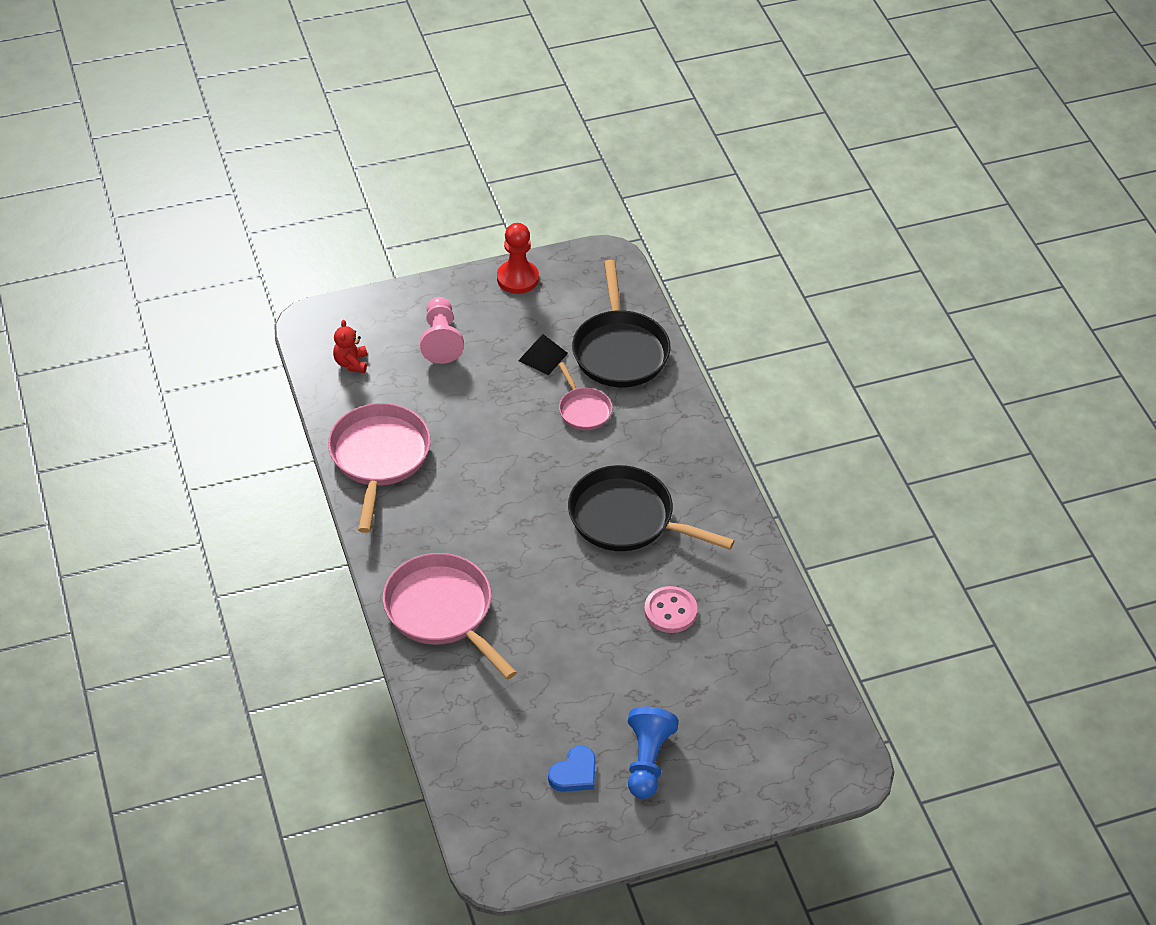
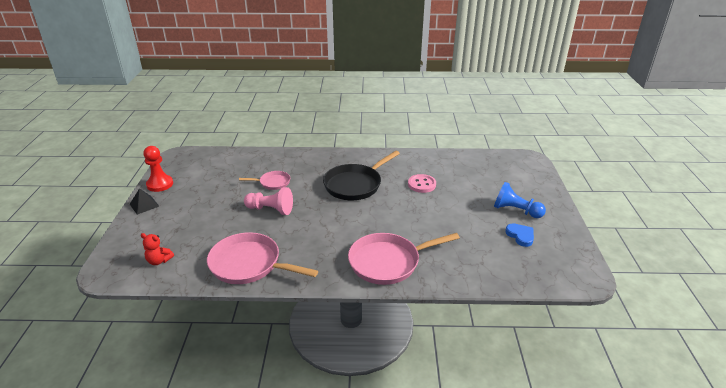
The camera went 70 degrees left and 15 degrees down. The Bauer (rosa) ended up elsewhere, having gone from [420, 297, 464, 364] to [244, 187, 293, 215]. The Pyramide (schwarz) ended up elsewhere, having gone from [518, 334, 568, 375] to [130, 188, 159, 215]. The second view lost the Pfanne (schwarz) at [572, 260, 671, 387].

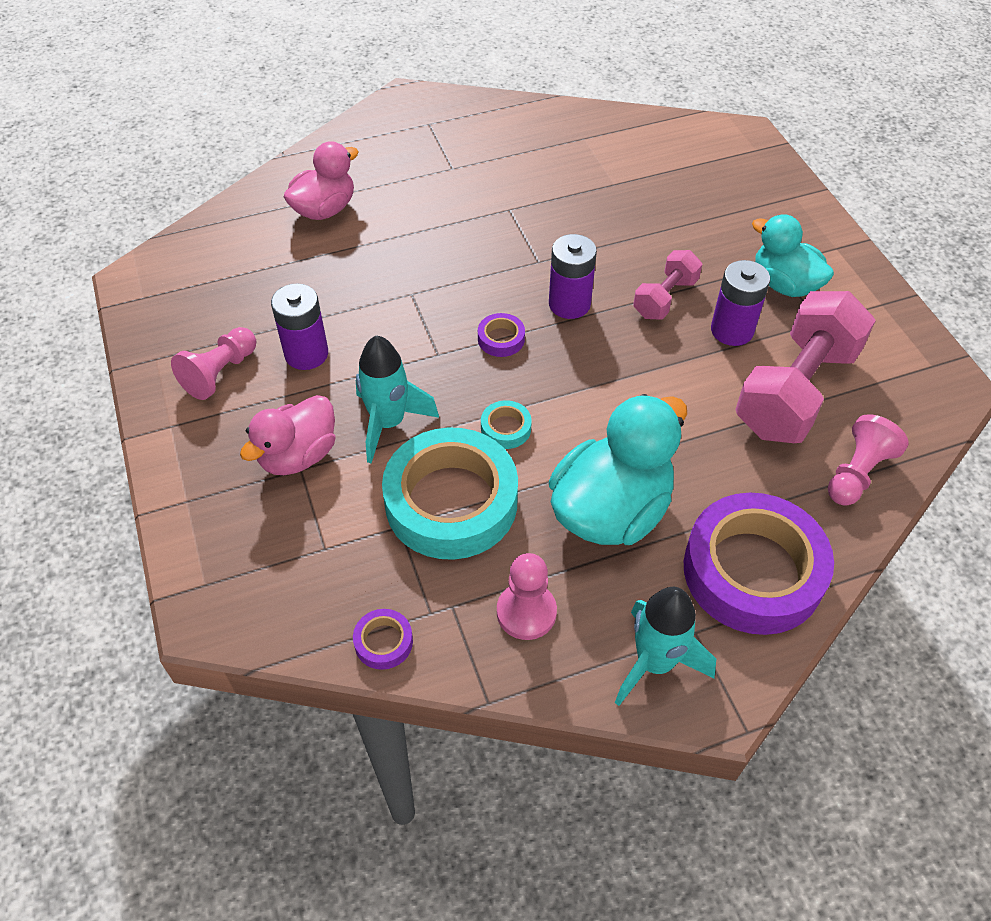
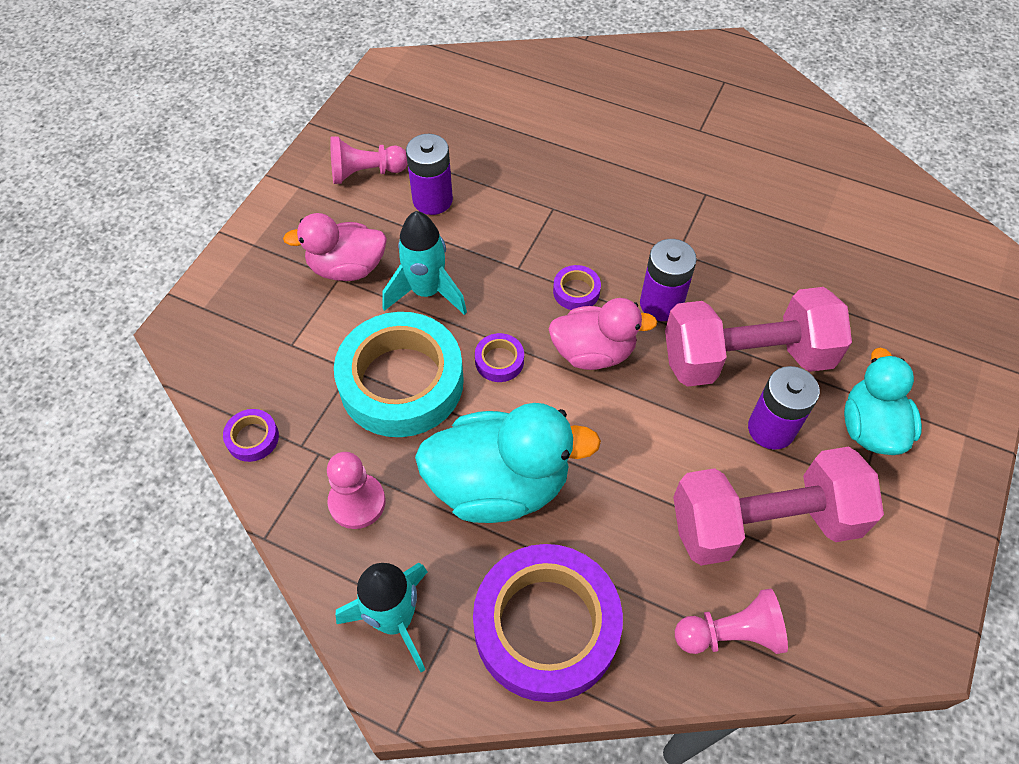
The camera went 45 degrees right and 5 degrees up. The Ente (rosa) ended up elsewhere, having gone from [284, 141, 358, 220] to [549, 298, 657, 370]. What was the Klebeband (türkis) at [481, 400, 532, 449] turned into the Klebeband (lila) at [475, 333, 524, 382]. The size of the Hantel (rosa) at [633, 250, 703, 320] changed by a factor of 1.92.

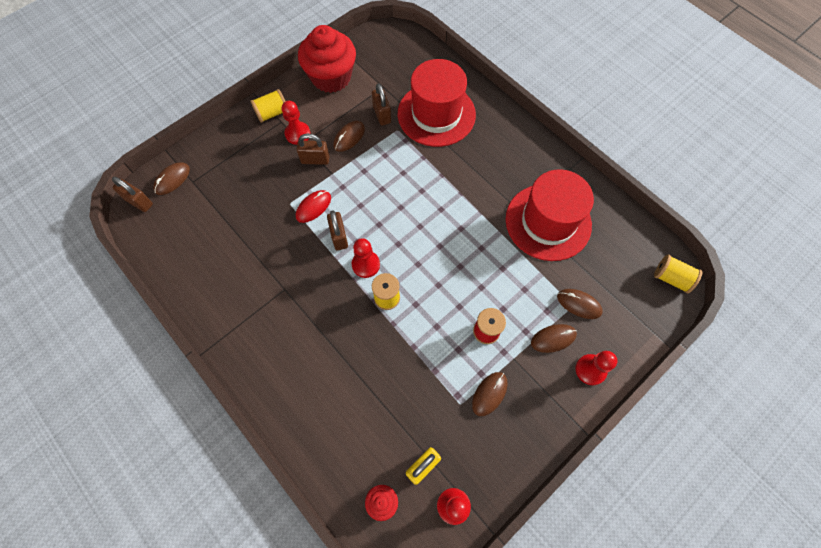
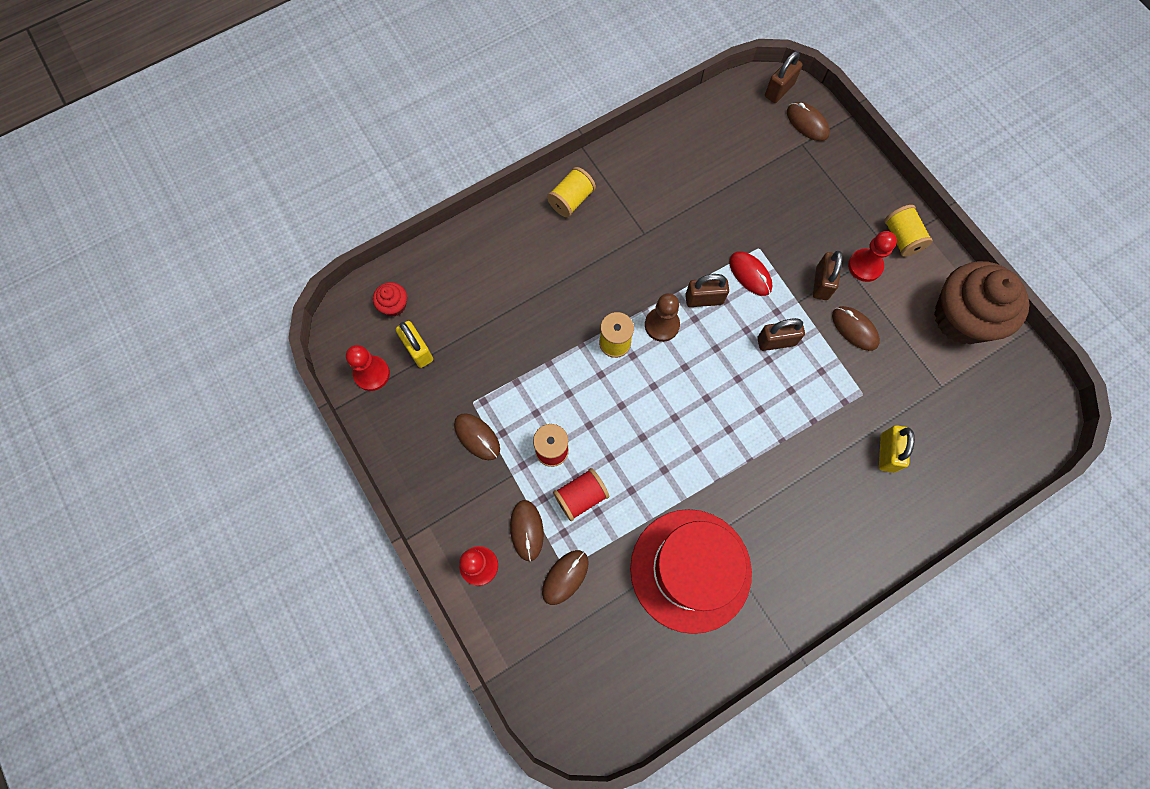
The camera went 100 degrees right and 5 degrees up. What was the Muffin (rot) at [298, 25, 356, 93] turned into the Muffin (braun) at [934, 261, 1029, 344]. What was the Bauer (rot) at [352, 238, 380, 278] turned into the Bauer (braun) at [645, 293, 680, 342]. The Vorhängeschloss (braun) ended up elsewhere, having gone from [372, 83, 391, 125] to [757, 318, 805, 351]. Where the Hut (rot) stood at [398, 59, 476, 147], the Vorhängeschloss (gelb) came to stand at [879, 425, 915, 473]. The Garnrolle (gelb) ended up elsewhere, having gone from [654, 254, 703, 293] to [547, 167, 596, 217]. The second view gained the Garnrolle (rot) at [553, 468, 609, 521].

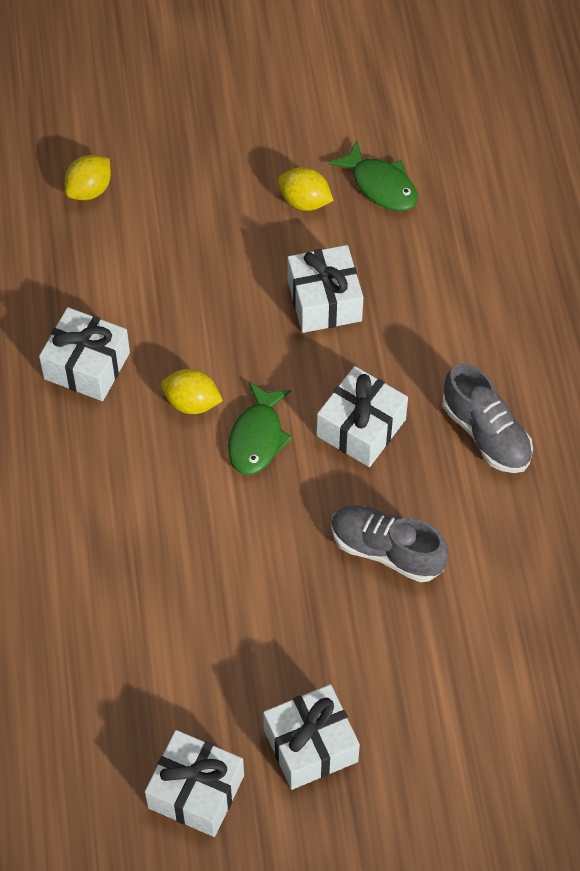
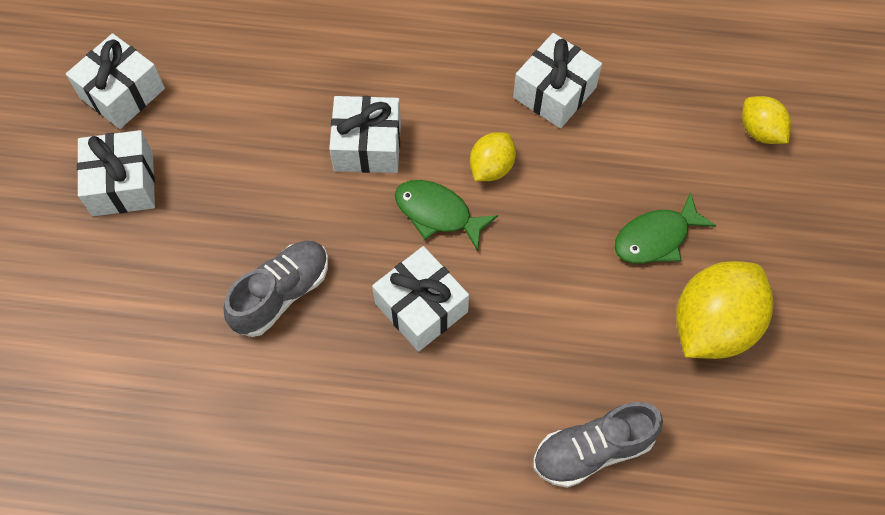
The camera went 105 degrees right and 5 degrees up. The size of the Zitrone (gelb) at [278, 167, 334, 211] changed by a factor of 1.84. The Geschenk (weiß) ended up elsewhere, having gone from [288, 245, 363, 333] to [329, 96, 401, 173]. The Fisch (grün) ended up elsewhere, having gone from [328, 141, 418, 211] to [614, 192, 716, 263]. The Schuh (grau) ended up elsewhere, having gone from [442, 363, 533, 473] to [533, 402, 663, 488].

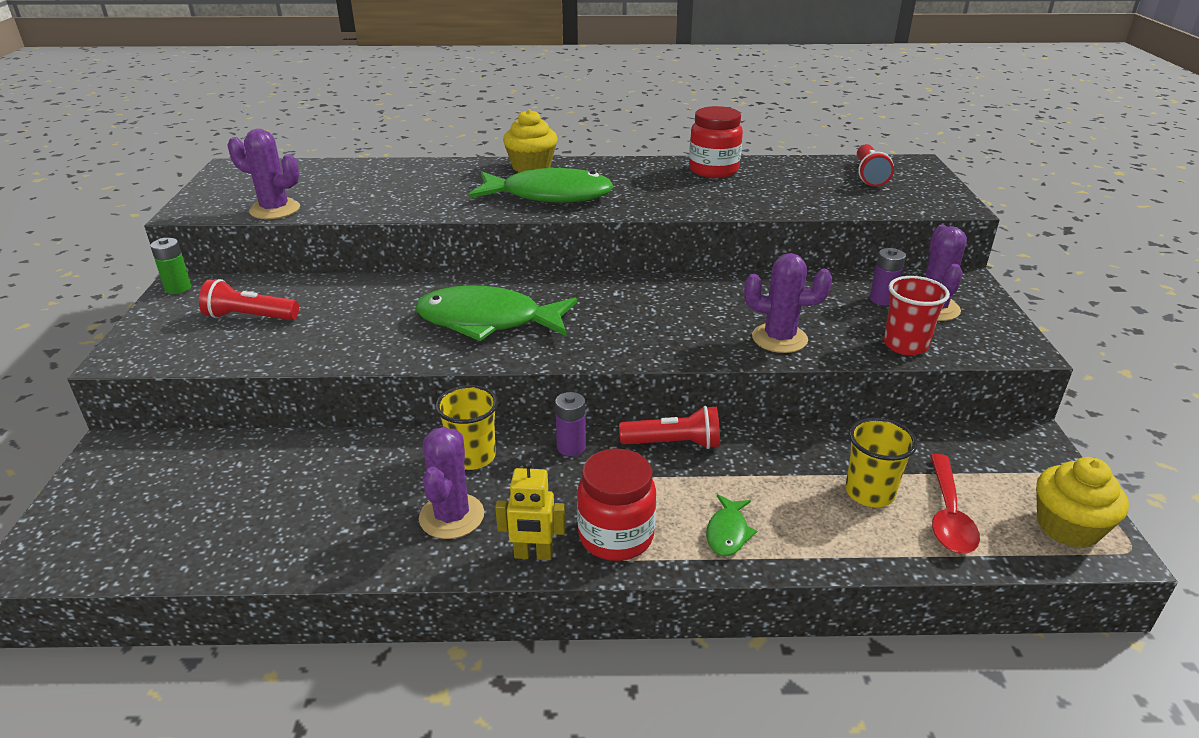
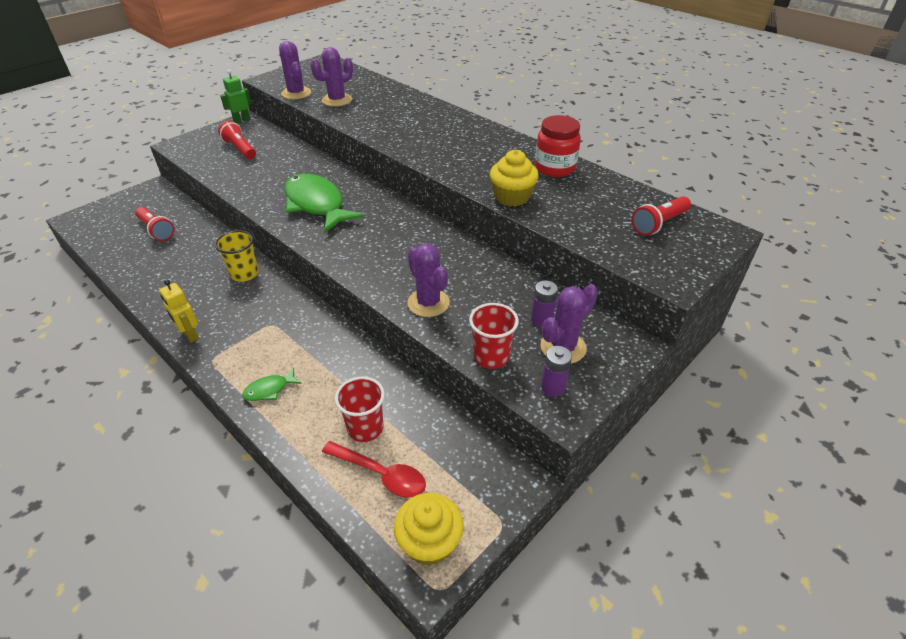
The camera went 45 degrees right and 10 degrees up. Where the Batterie (grün) stood at [150, 238, 192, 294], the Roboter (grün) came to stand at [220, 70, 251, 124]. The Kaktus (lila) ended up elsewhere, having gone from [419, 427, 484, 539] to [311, 47, 353, 107]. The second view lost the Fisch (grün) at [469, 167, 614, 202]. The Muffin (gelb) ended up elsewhere, having gone from [503, 109, 558, 172] to [490, 150, 539, 206]. The Batterie (lila) ended up elsewhere, having gone from [555, 392, 586, 456] to [541, 346, 572, 397]. The second view lost the Einmachglas (rot) at [577, 448, 656, 561]. The Taschenlampe (rot) ended up elsewhere, having gone from [619, 406, 720, 449] to [135, 207, 175, 241]. What was the Becher (gelb) at [845, 418, 917, 507] turned into the Becher (rot) at [335, 377, 385, 442]. The Löffel (rot) at [930, 454, 980, 553] ended up facing another way, 120 degrees counterclockwise from before.

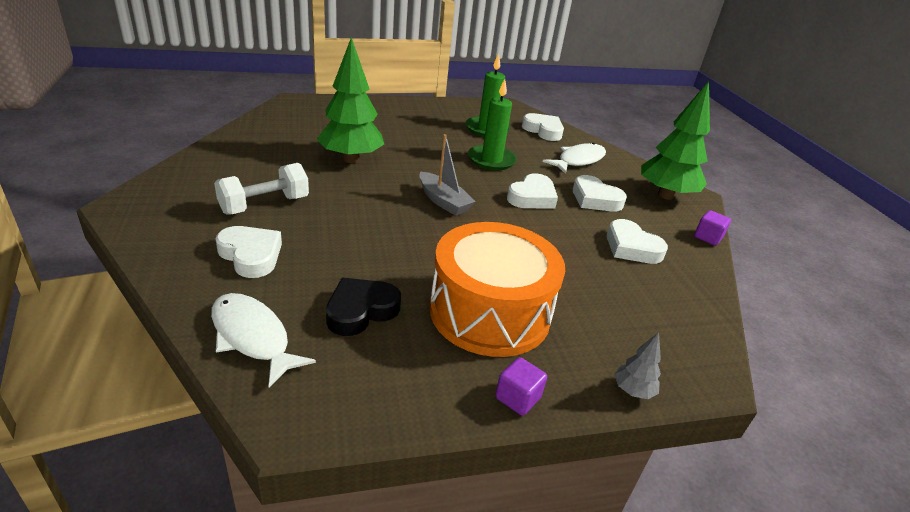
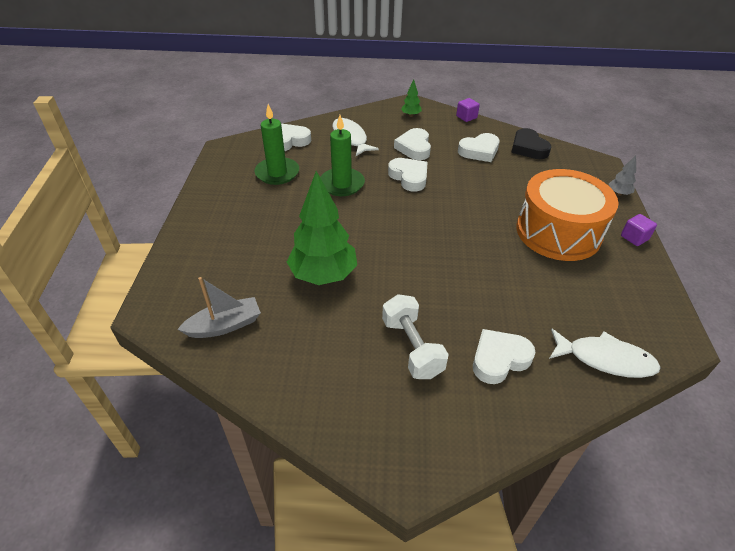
The camera went 70 degrees left and 10 degrees up. The Fisch (weiß) at [211, 293, 316, 388] ended up facing another way, 135 degrees counterclockwise from before. The Herz (schwarz) ended up elsewhere, having gone from [326, 278, 401, 336] to [511, 128, 551, 159]. The Boot (grau) ended up elsewhere, having gone from [419, 134, 476, 216] to [177, 277, 261, 338]. The Herz (weiß) at [573, 175, 627, 212] ended up facing another way, 120 degrees clockwise from before. The size of the Baum (grün) at [641, 81, 710, 200] changed by a factor of 0.43.

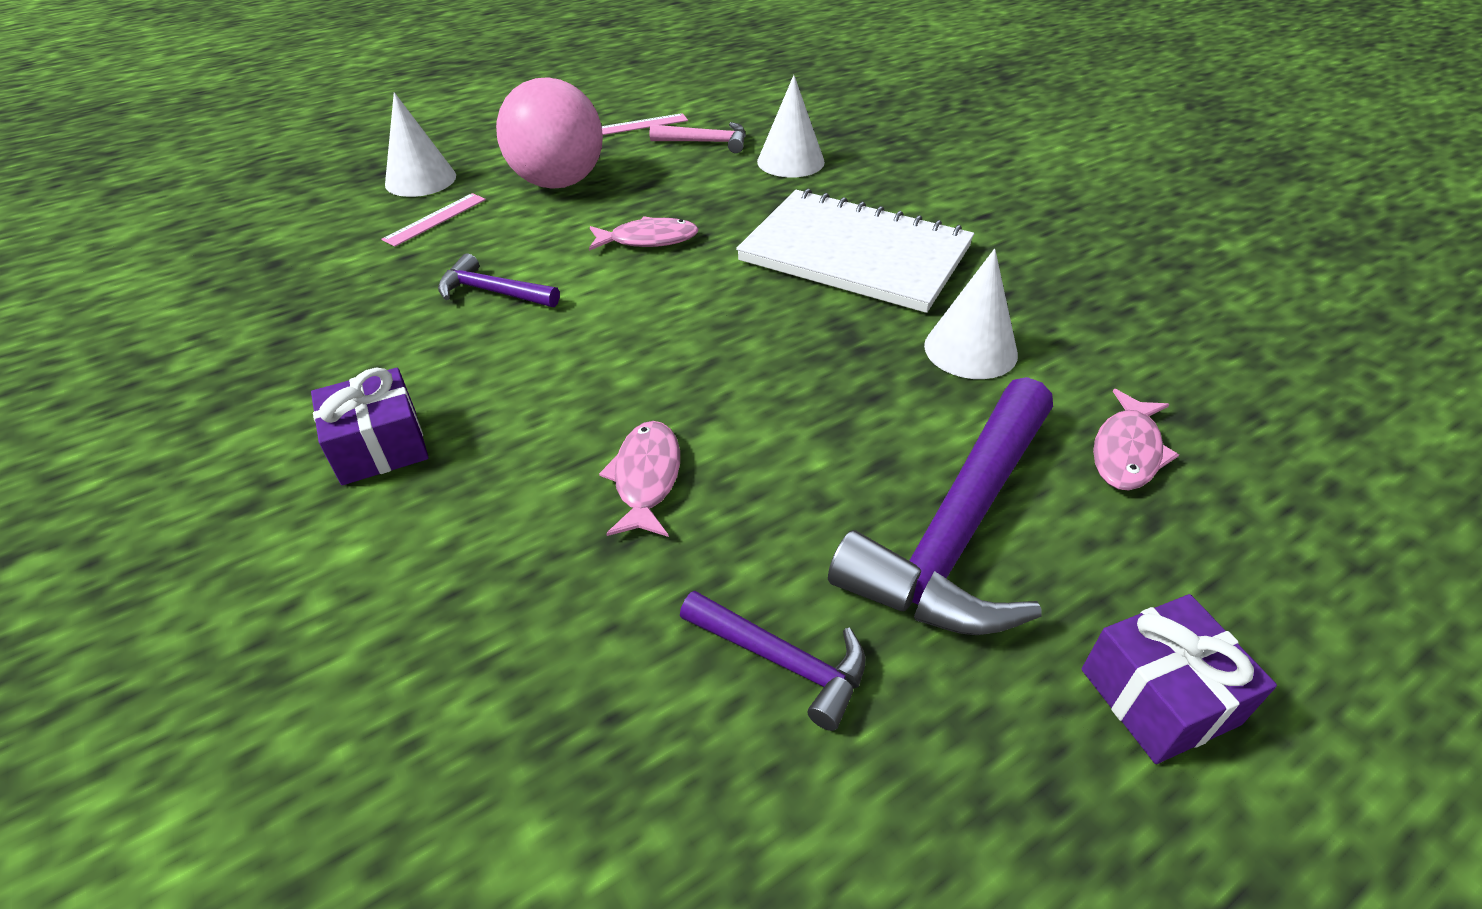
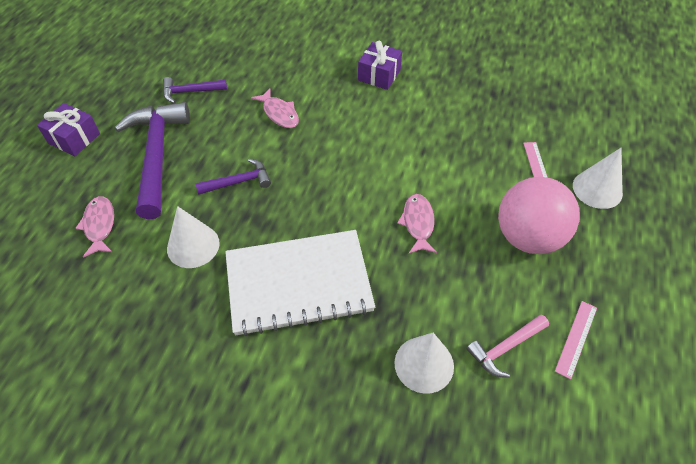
The camera went 140 degrees right and 10 degrees up. The Hammer (lila) ended up elsewhere, having gone from [438, 254, 560, 307] to [195, 159, 271, 195]. The Fisch (rosa) at [589, 216, 699, 251] ended up facing another way, 135 degrees clockwise from before.

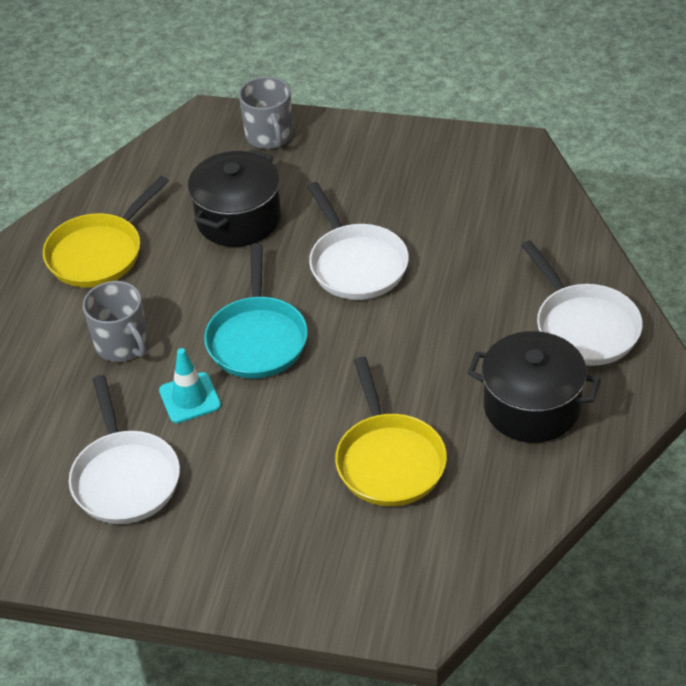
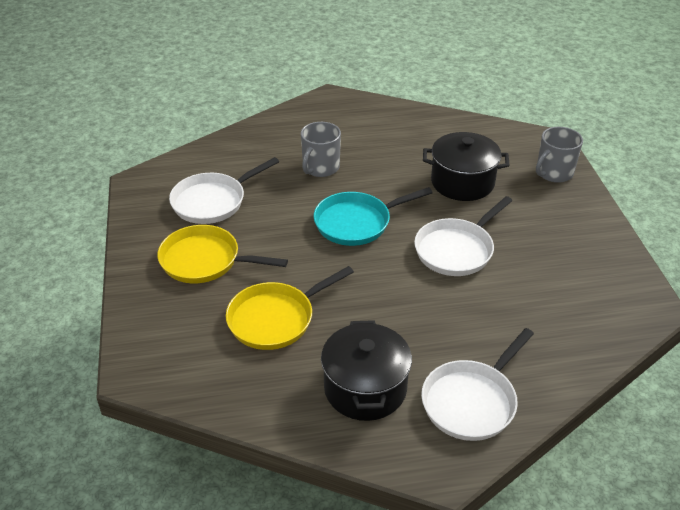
The camera went 65 degrees right and 5 degrees down. The Pfanne (gelb) ended up elsewhere, having gone from [43, 176, 169, 287] to [157, 225, 288, 283]. The second view lost the Leitkegel (türkis) at [159, 348, 221, 423].

